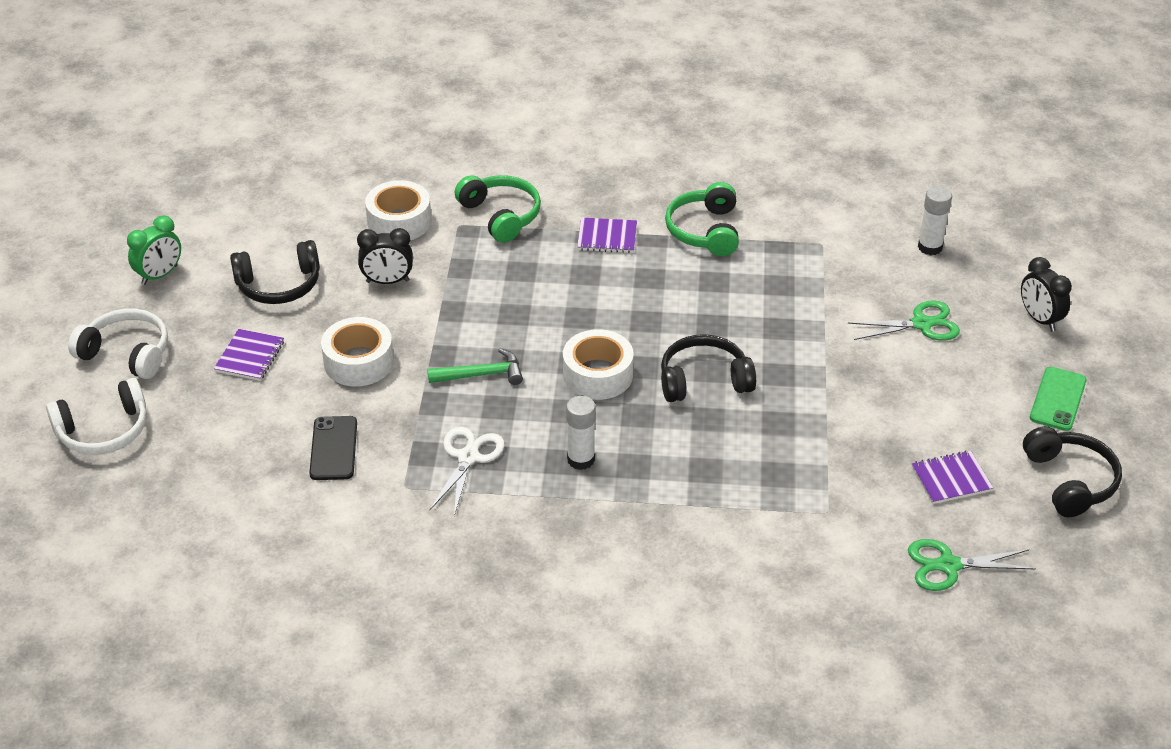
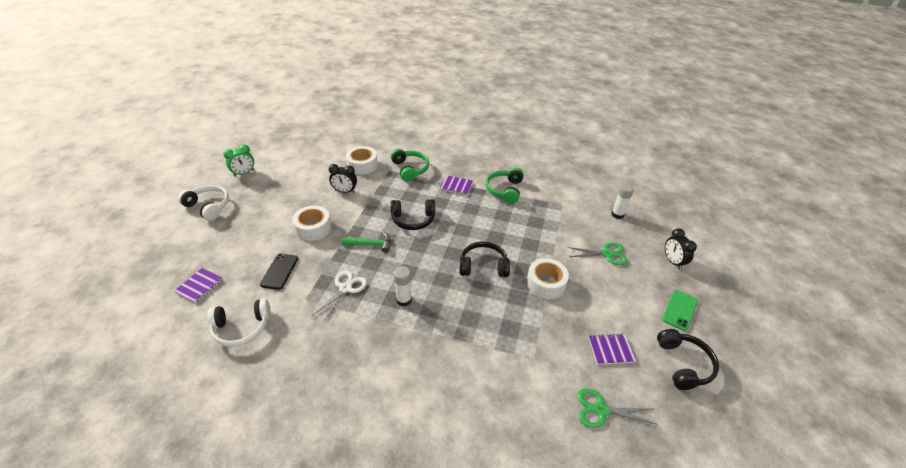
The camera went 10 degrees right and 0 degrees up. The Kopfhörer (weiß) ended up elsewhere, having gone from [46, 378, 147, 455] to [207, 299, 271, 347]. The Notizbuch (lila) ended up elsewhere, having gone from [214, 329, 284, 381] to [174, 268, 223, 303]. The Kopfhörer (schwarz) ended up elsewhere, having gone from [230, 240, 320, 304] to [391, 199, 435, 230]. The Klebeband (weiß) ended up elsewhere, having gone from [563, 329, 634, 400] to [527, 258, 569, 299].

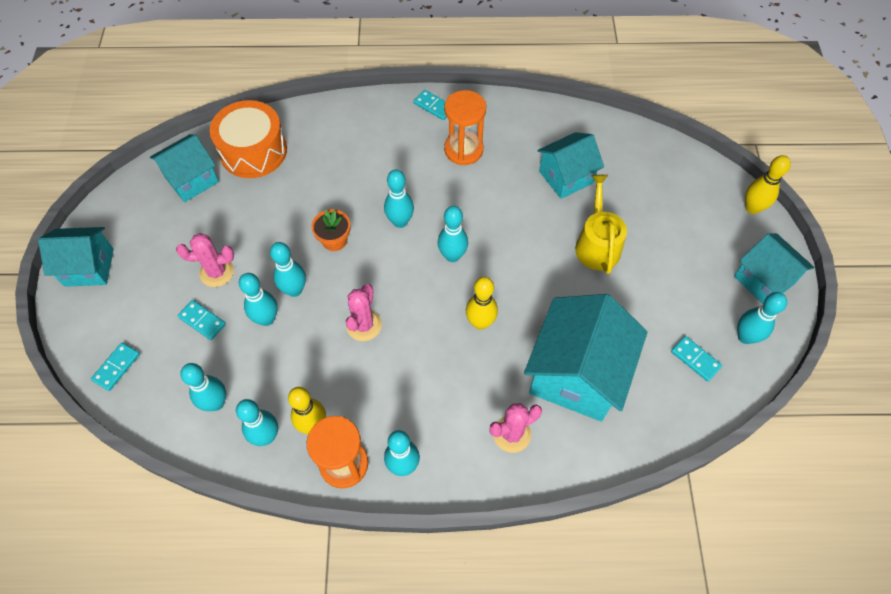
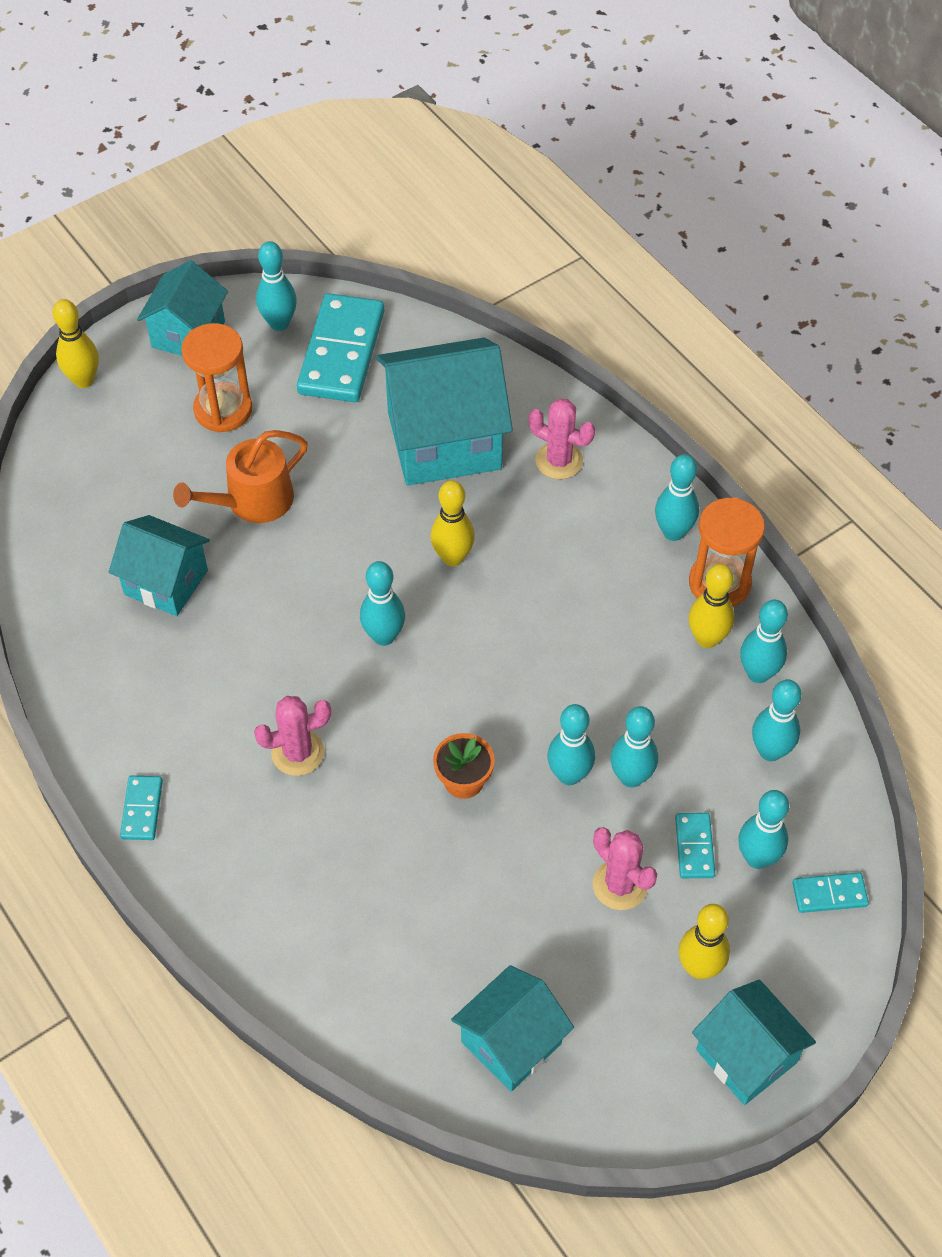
The camera went 125 degrees left and 5 degrees down. The Haus (türkis) at [150, 134, 219, 202] ended up facing another way, 60 degrees counterclockwise from before. The second view lost the Trommel (orange) at [210, 100, 287, 178]. The Kaktus (rosa) ended up elsewhere, having gone from [346, 284, 382, 341] to [254, 696, 331, 776]. The Bowlingkegel (türkis) ended up elsewhere, having gone from [384, 170, 414, 228] to [738, 790, 789, 869]. The Sanduhr (orange) ended up elsewhere, having gone from [444, 90, 486, 165] to [181, 323, 252, 433]. What was the Gießkanne (gelb) at [575, 175, 627, 274] turned into the Gießkanne (orange) at [173, 430, 308, 523]. The size of the Dominostein (türkis) at [671, 336, 722, 382] changed by a factor of 2.17. The second view gained the Bowlingkegel (gelb) at [679, 904, 730, 979].

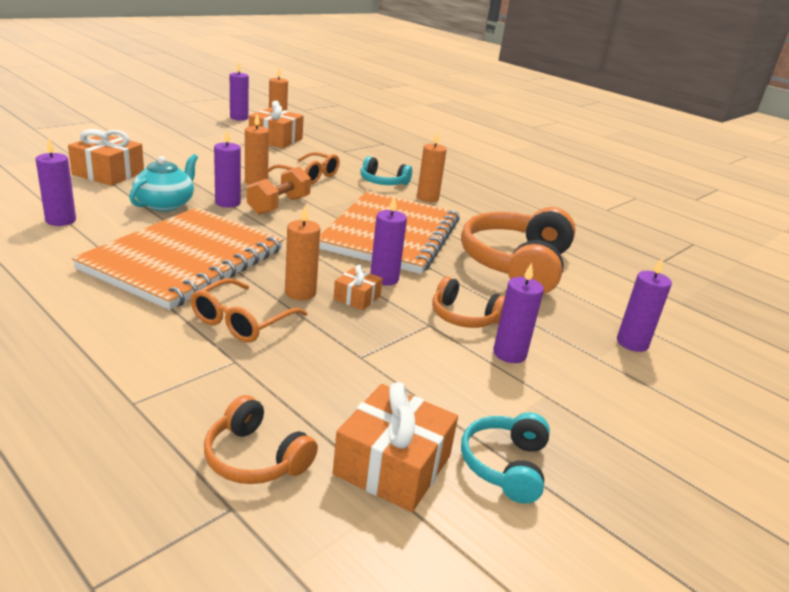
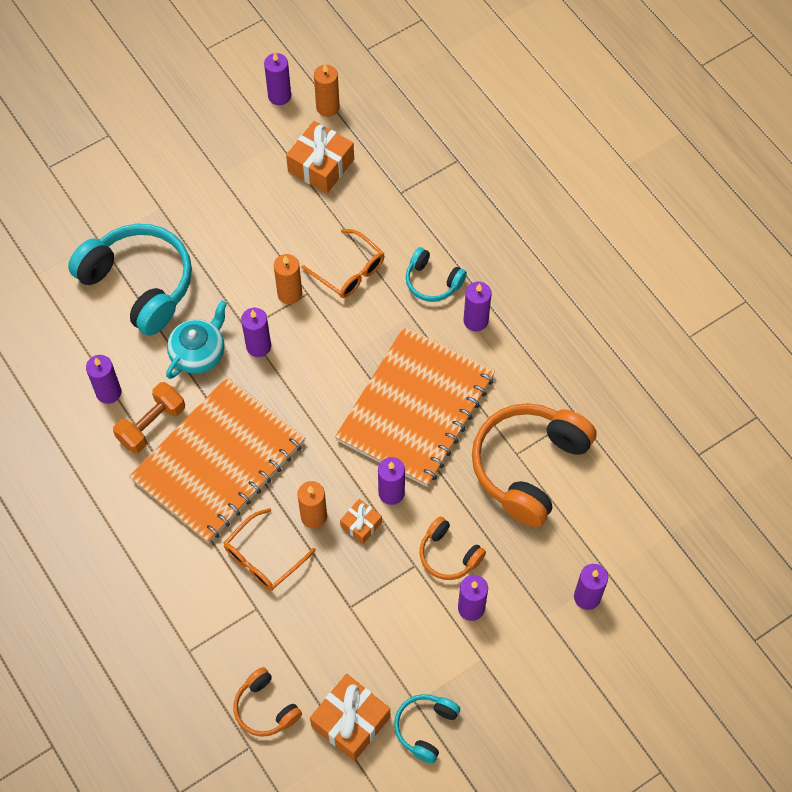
The camera went 15 degrees right and 35 degrees up. Where the Geschenk (orange) stood at [68, 129, 144, 186], the Kopfhörer (türkis) came to stand at [68, 224, 192, 336]. The Hantel (orange) ended up elsewhere, having gone from [247, 166, 311, 215] to [113, 382, 185, 453]. What was the Kerze (orange) at [417, 131, 447, 202] turned into the Kerze (lila) at [464, 282, 491, 331].

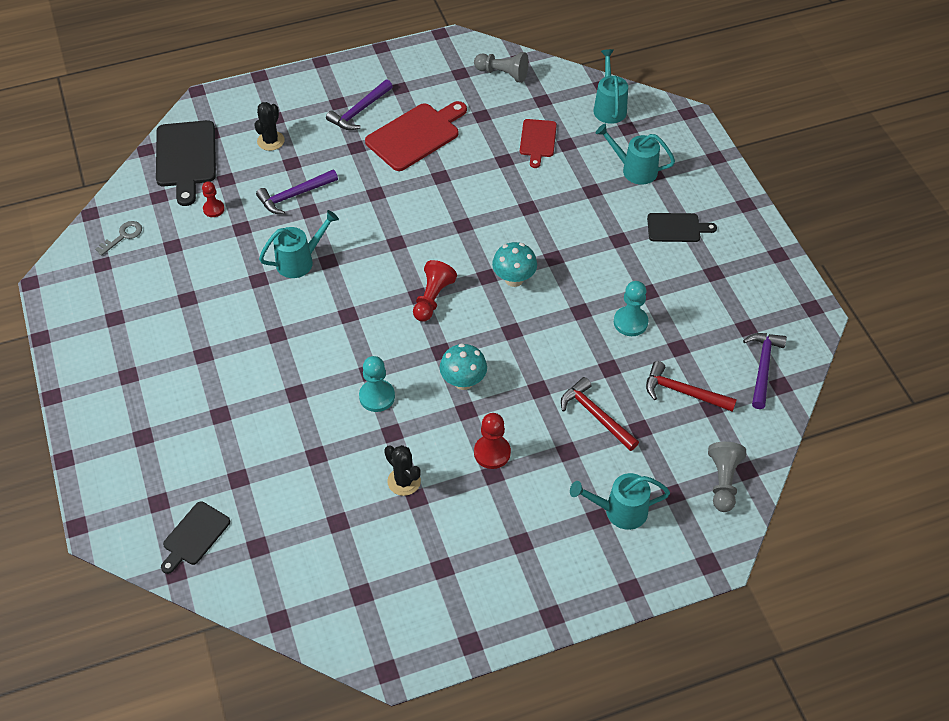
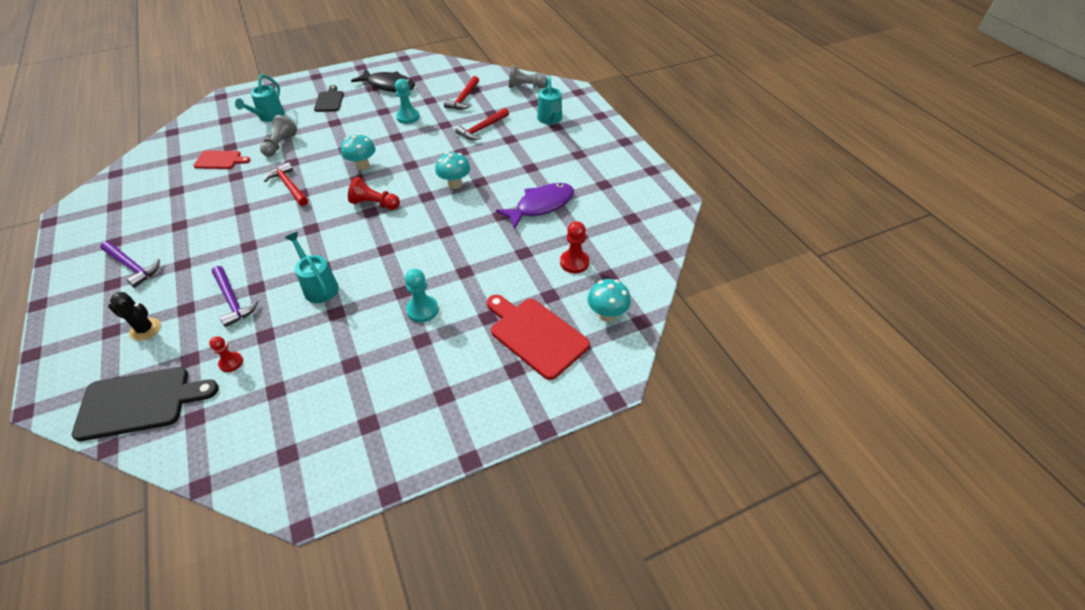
The camera went 95 degrees left and 5 degrees down. The second view lost the Schlüssel (grau) at [95, 221, 142, 256]. Where the Schneidebrett (schwarz) stood at [161, 501, 230, 574], the Pilz (türkis) came to stand at [587, 279, 631, 322]. The Bauer (türkis) ended up elsewhere, having gone from [359, 356, 395, 412] to [405, 269, 439, 322]. The Schneidebrett (rot) ended up elsewhere, having gone from [365, 101, 467, 171] to [487, 295, 590, 380]. Where the Kaktus (schwarz) stood at [384, 445, 421, 496], the Fisch (lila) came to stand at [496, 183, 574, 230]. The Bauer (grau) ended up elsewhere, having gone from [474, 52, 529, 83] to [260, 115, 297, 157]. The Bauer (rot) ended up elsewhere, having gone from [474, 413, 511, 469] to [560, 221, 590, 273]. The second view lost the Gießkanne (türkis) at [594, 49, 628, 124]. The second view lost the Hammer (lila) at [743, 333, 787, 409]. The second view gained the Hammer (rot) at [264, 162, 308, 206]. The second view gained the Fisch (schwarz) at [351, 69, 415, 92].

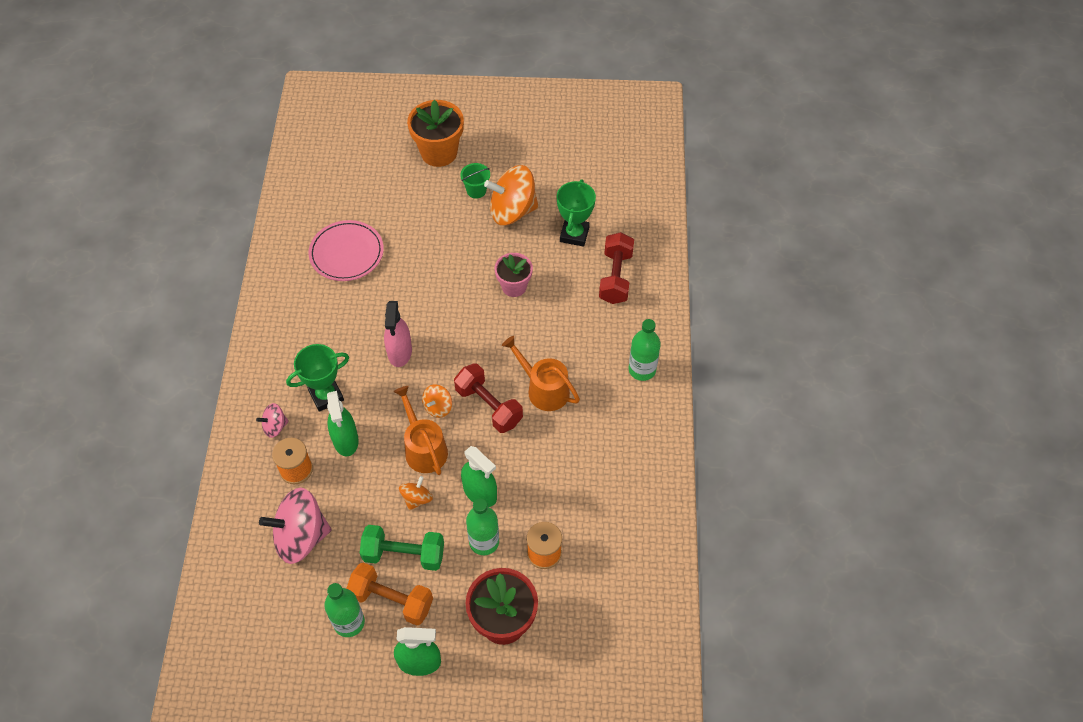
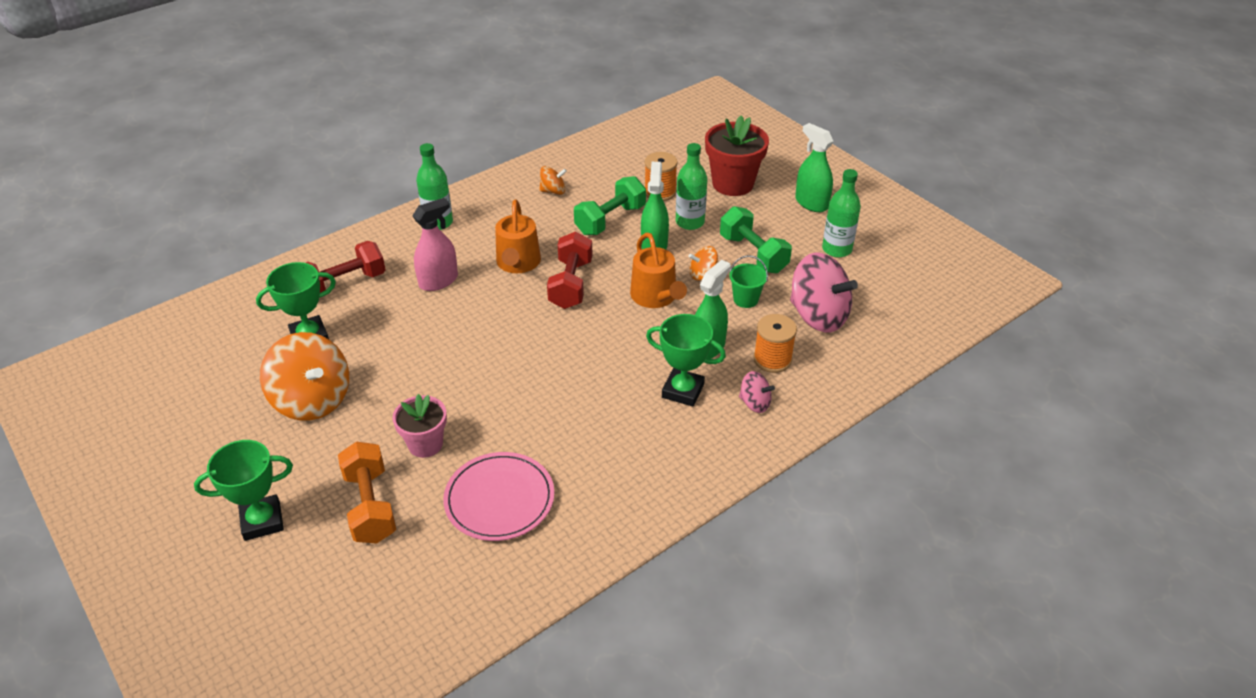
The camera went 130 degrees left and 15 degrees down. The Hantel (orange) ended up elsewhere, having gone from [346, 563, 433, 625] to [338, 442, 396, 543]. The Sprühflasche (rosa) ended up elsewhere, having gone from [384, 301, 412, 367] to [413, 198, 458, 291]. The Gießkanne (orange) at [394, 386, 448, 475] ended up facing another way, 45 degrees counterclockwise from before. Where the Blumentopf (orange) stood at [407, 100, 464, 167], the Pokal (grün) came to stand at [194, 440, 293, 541]. The Kreisel (orange) ended up elsewhere, having gone from [422, 384, 452, 418] to [539, 166, 567, 195]. The Eimer (grün) ended up elsewhere, having gone from [460, 163, 490, 198] to [729, 255, 768, 308]. The Blumentopf (rosa) ended up elsewhere, having gone from [495, 253, 533, 297] to [393, 394, 447, 458]. The second view gained the Hantel (grün) at [574, 176, 646, 235].

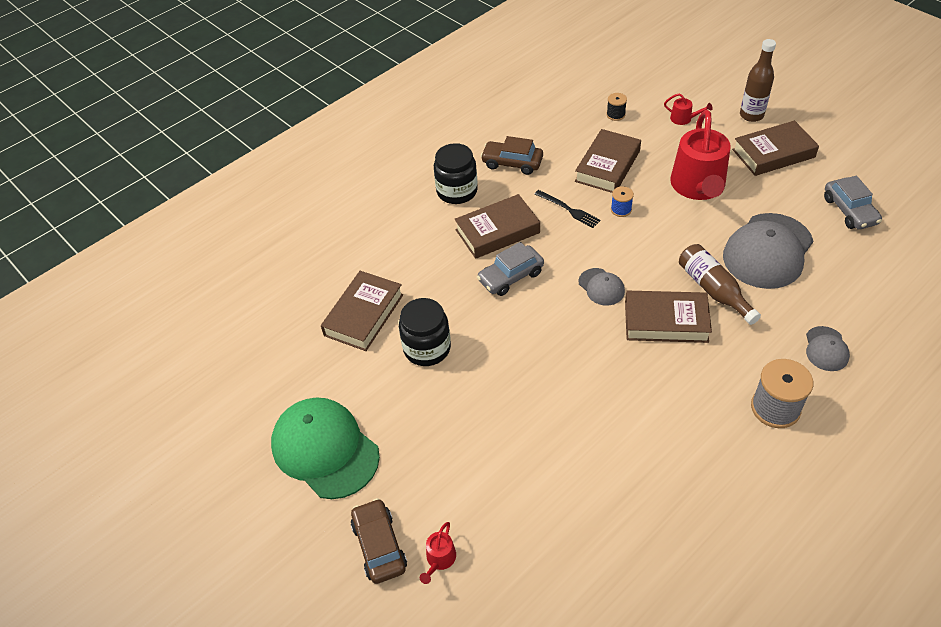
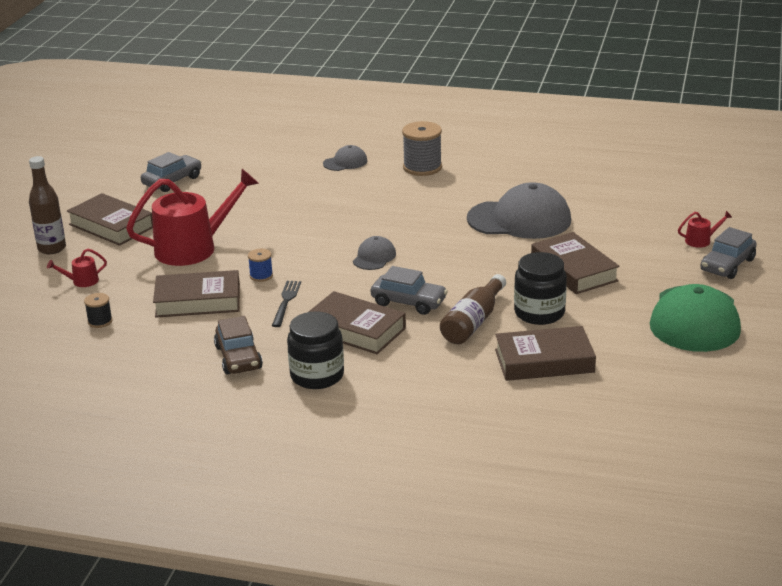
The camera went 125 degrees left and 20 degrees down. What was the Auto (braun) at [351, 498, 407, 584] turned into the Auto (grau) at [701, 227, 757, 279]. The Buch (braun) ended up elsewhere, having gone from [625, 291, 712, 343] to [531, 232, 620, 294]. The Gießkanne (rot) at [664, 93, 712, 125] ended up facing another way, 105 degrees counterclockwise from before. The Flasche (braun) ended up elsewhere, having gone from [679, 244, 761, 325] to [440, 274, 506, 344]. The Kappe (grau) ended up elsewhere, having gone from [723, 213, 813, 289] to [467, 182, 571, 239].

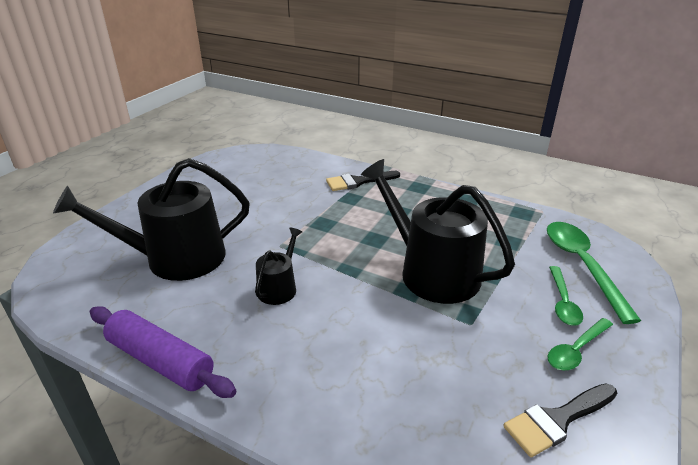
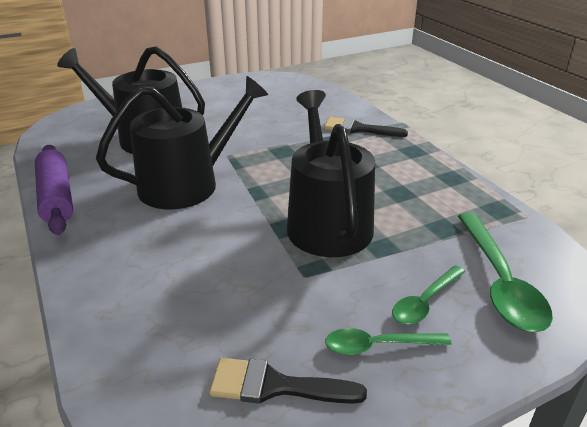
The camera went 35 degrees right and 0 degrees up. The size of the Gießkanne (schwarz) at [255, 228, 302, 305] changed by a factor of 2.07. The Löffel (grün) at [547, 222, 641, 324] ended up facing another way, 150 degrees clockwise from before.

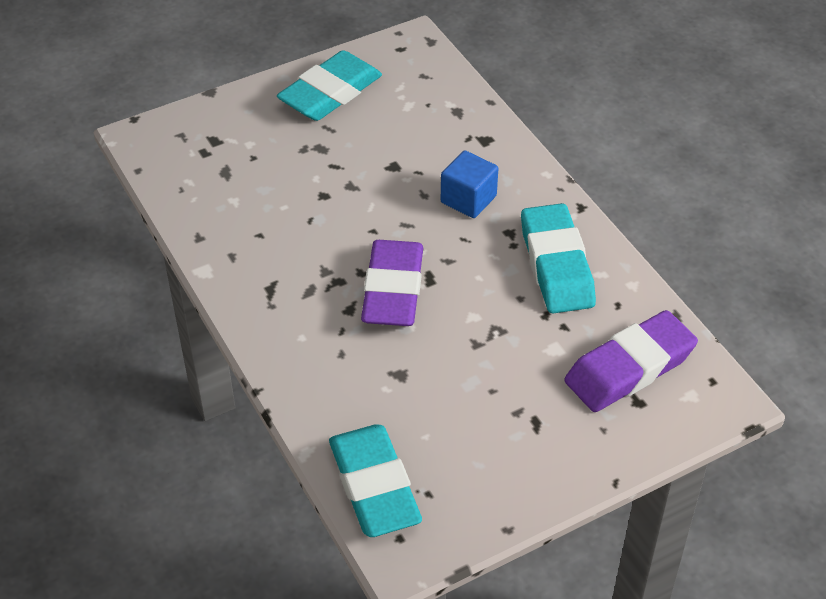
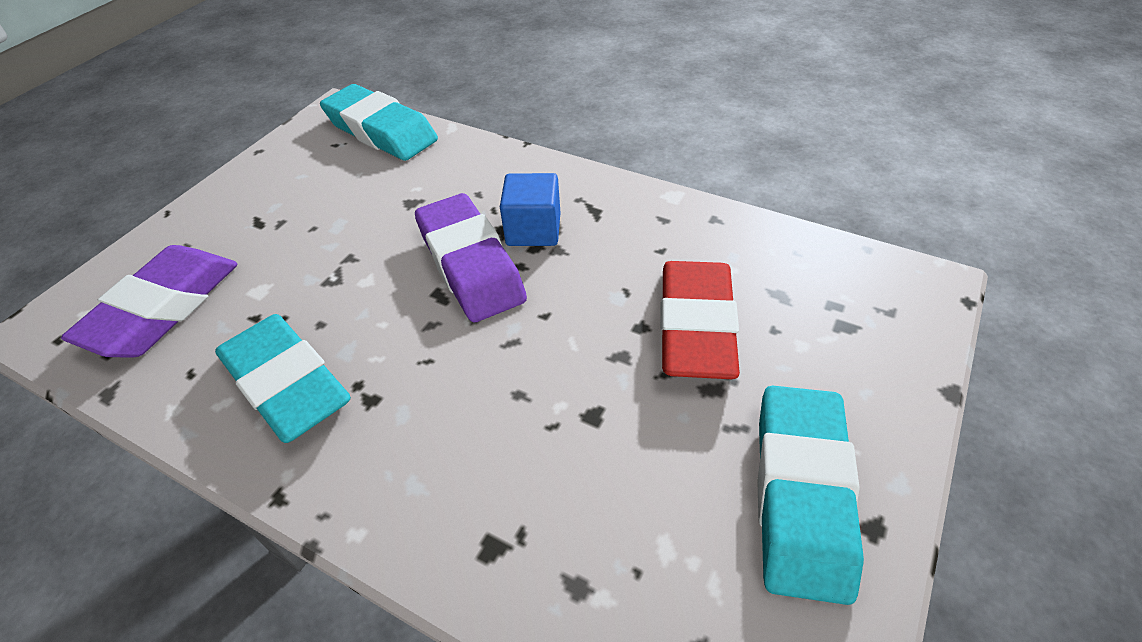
The camera went 150 degrees right and 0 degrees up. The Kubus (blau) ended up elsewhere, having gone from [441, 150, 498, 218] to [500, 173, 561, 246]. The second view gained the Radiergummi (rot) at [660, 261, 740, 379].

